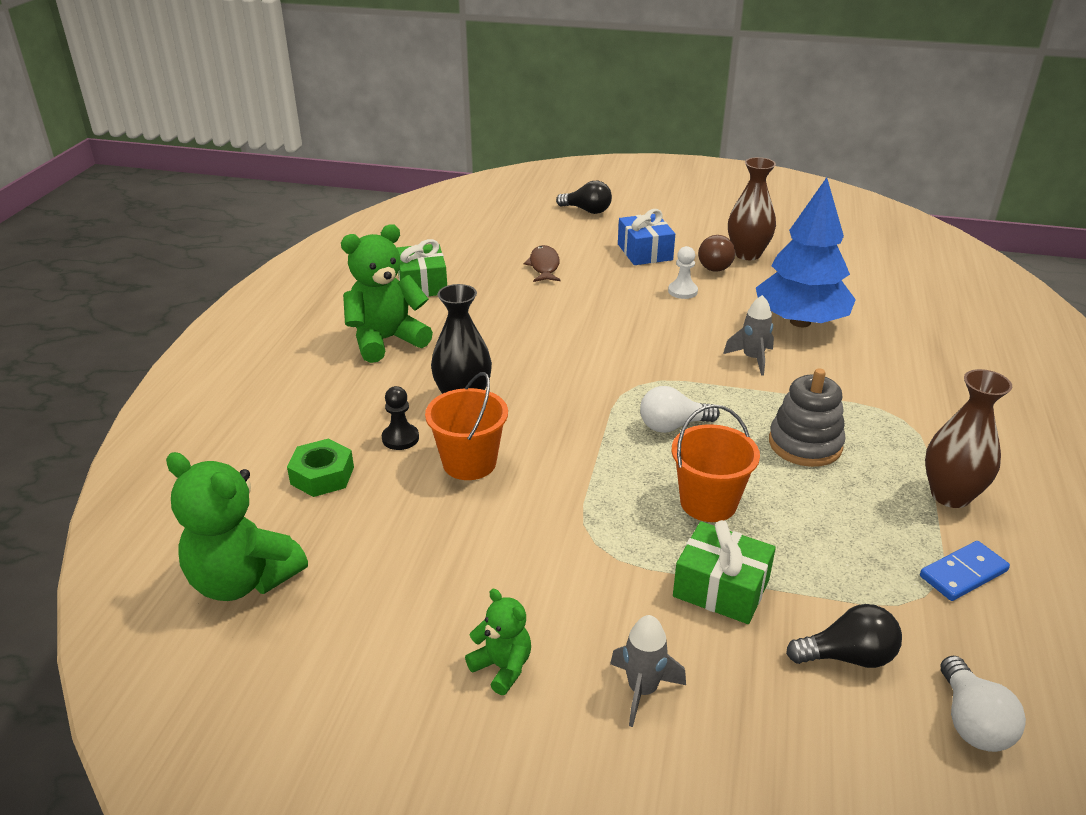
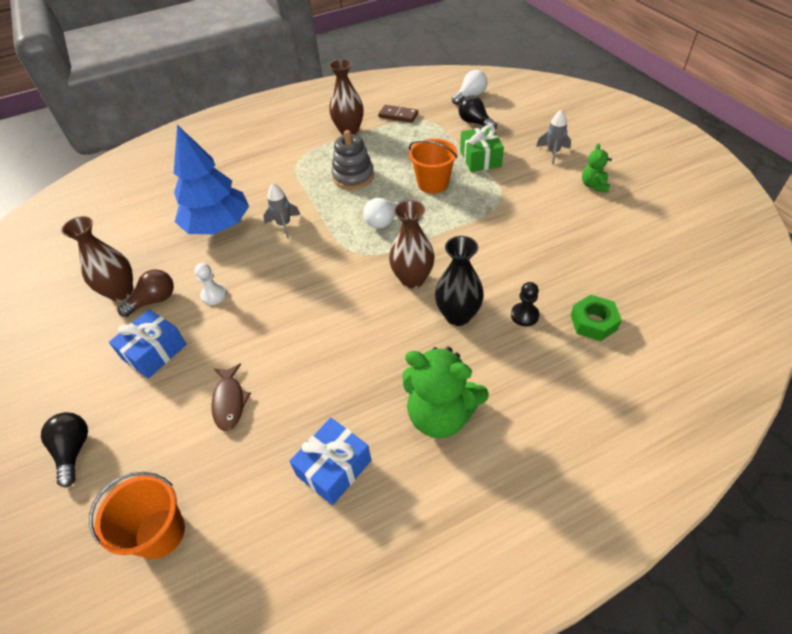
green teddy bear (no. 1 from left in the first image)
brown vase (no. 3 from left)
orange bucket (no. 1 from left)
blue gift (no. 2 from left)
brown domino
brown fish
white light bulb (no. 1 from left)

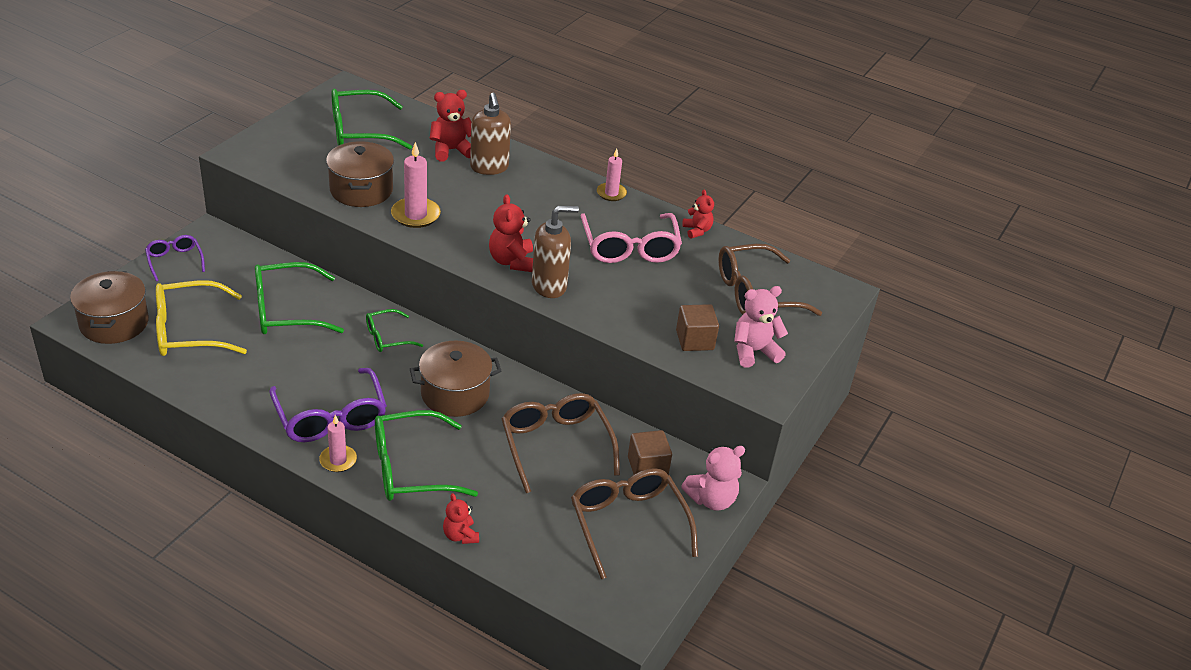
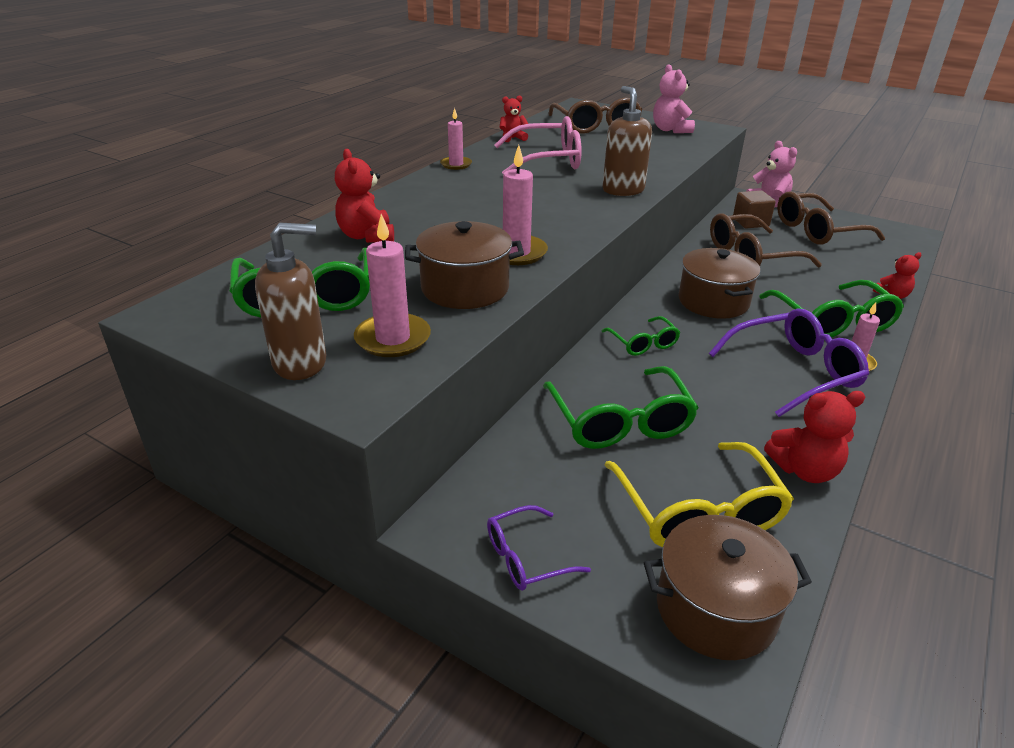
brown cube (no. 2 from left in the first image)
pink candle (no. 1 from left)
brown soap dispenser (no. 1 from left)
red teddy bear (no. 3 from left)

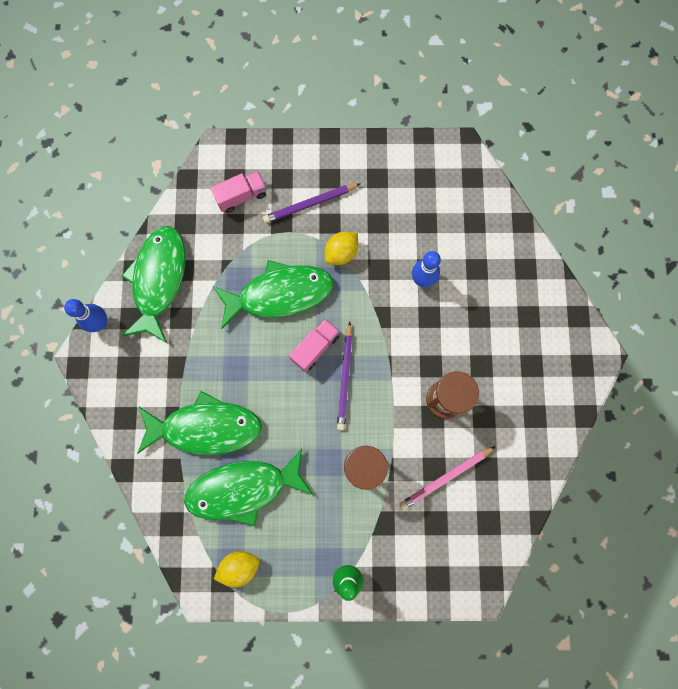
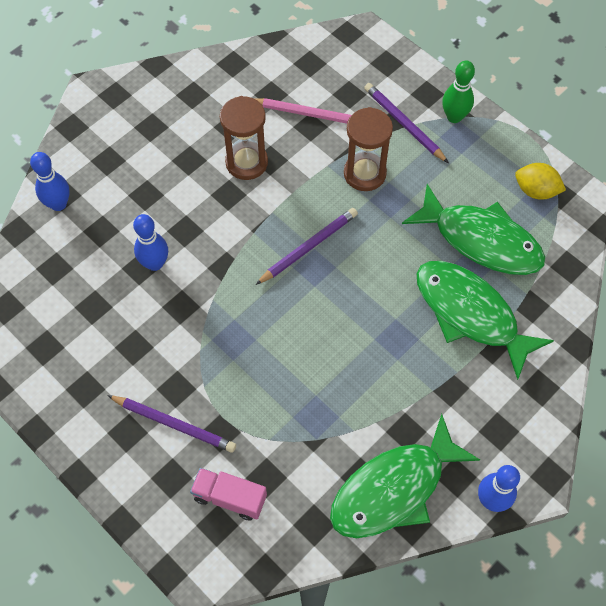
green fish (no. 4 from left in the first image)
pink truck (no. 2 from left in the first image)
yellow lemon (no. 2 from left in the first image)
blue bowling pin (no. 1 from left)
purple pencil (no. 3 from left)

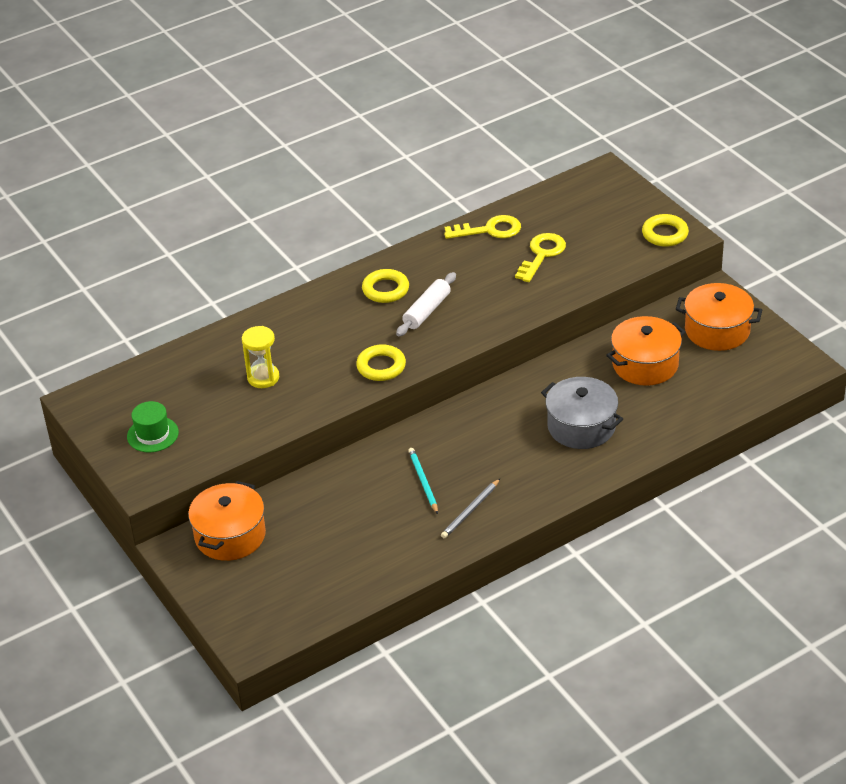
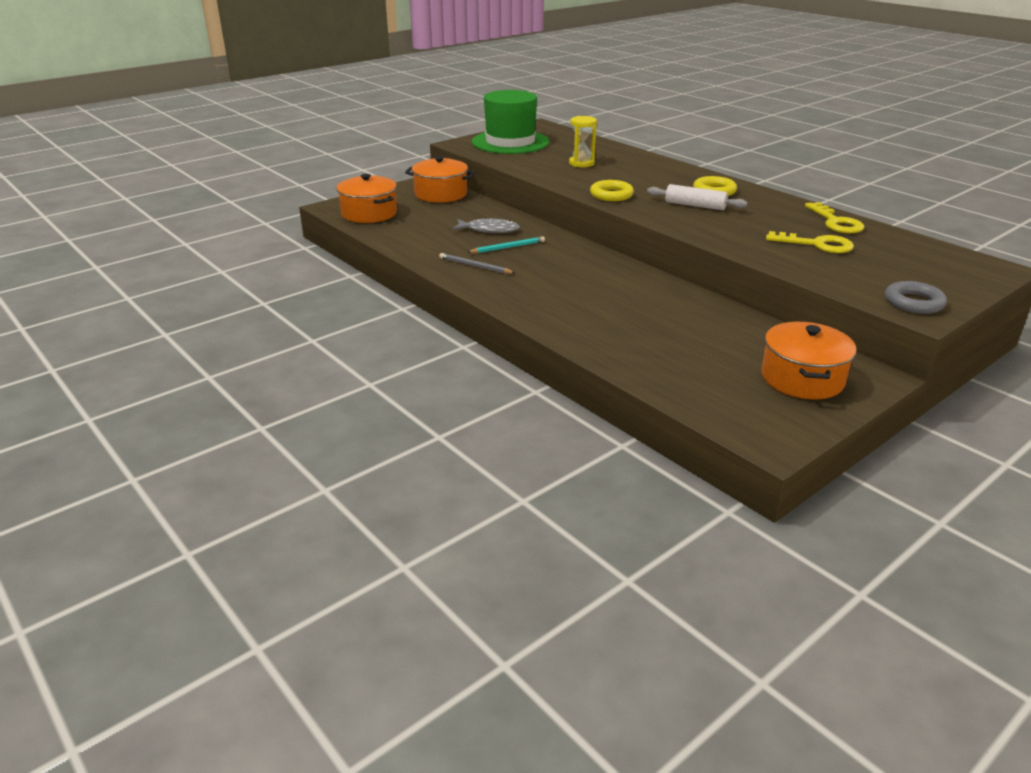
grey pot
grey fish
orange pot (no. 1 from left)
grey ring
green hat

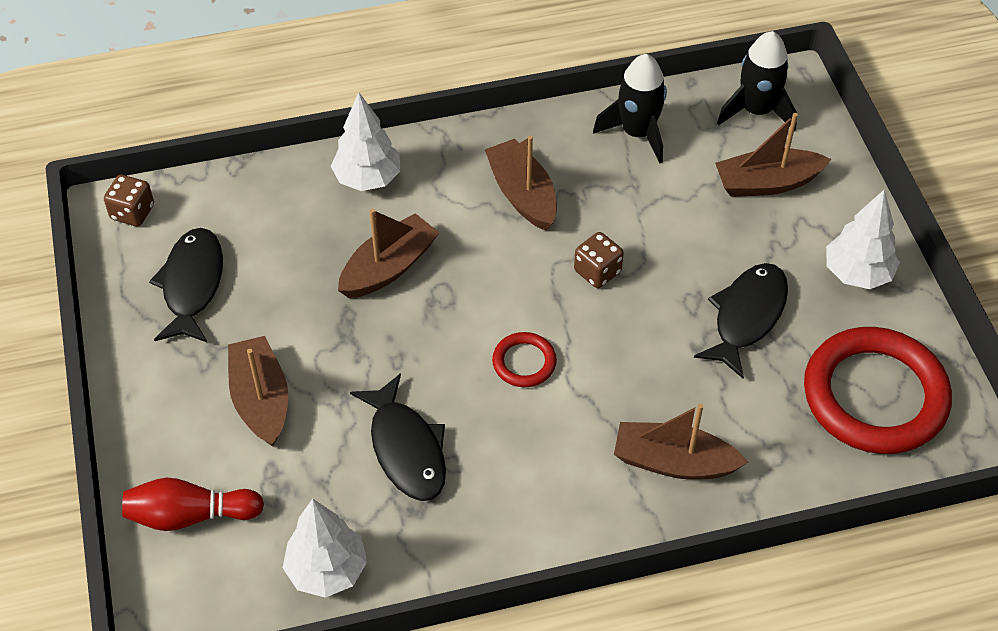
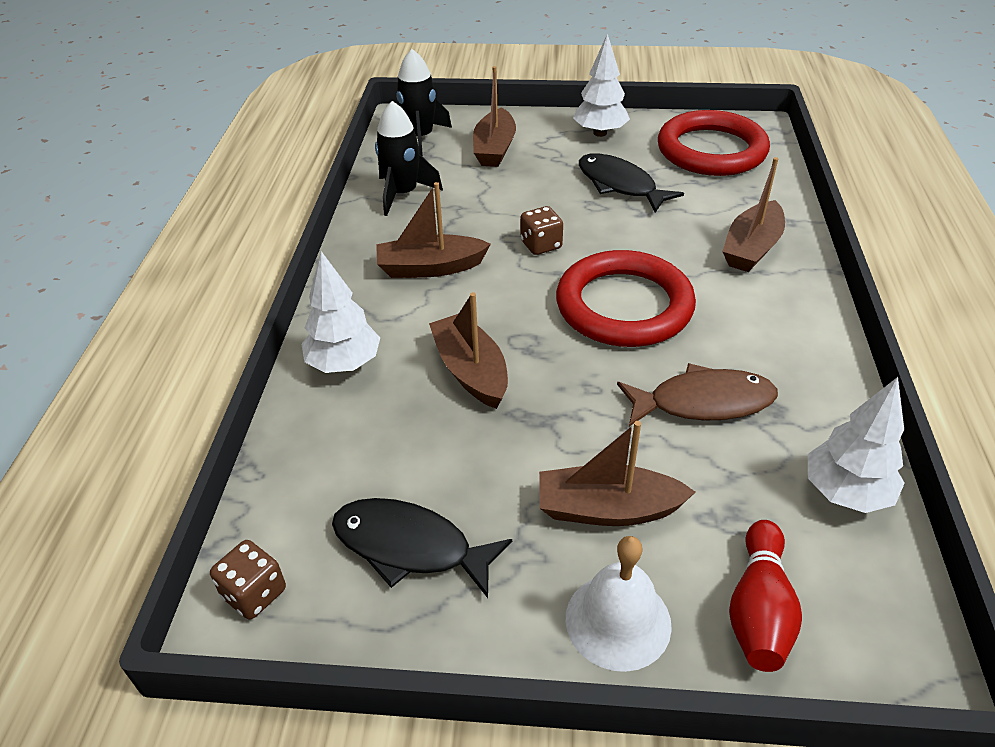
white bell
brown fish
red ring (no. 1 from left)

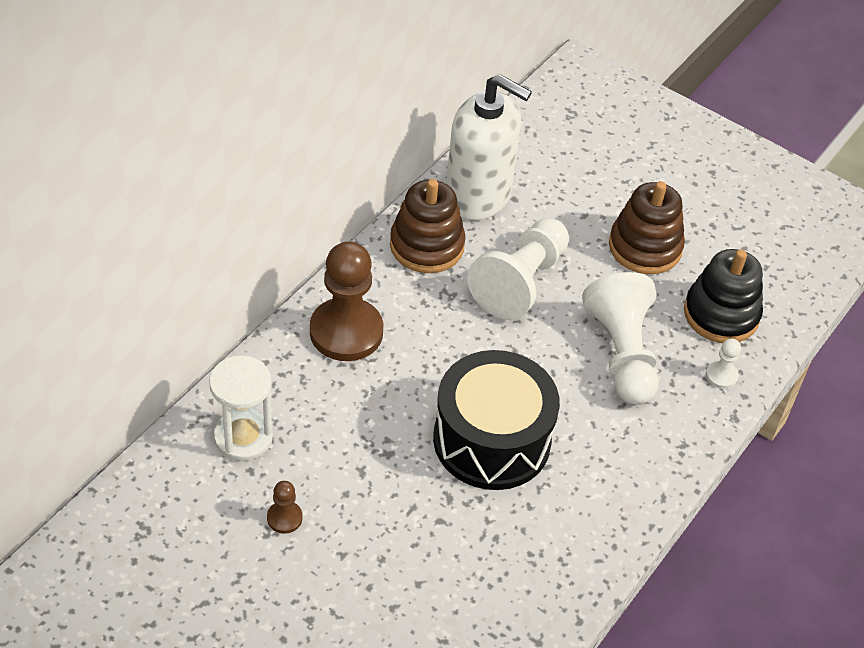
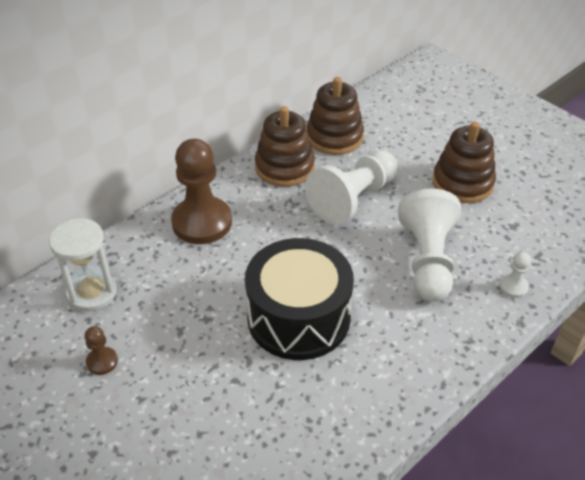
black stacking toy
brown stacking toy (no. 2 from left)

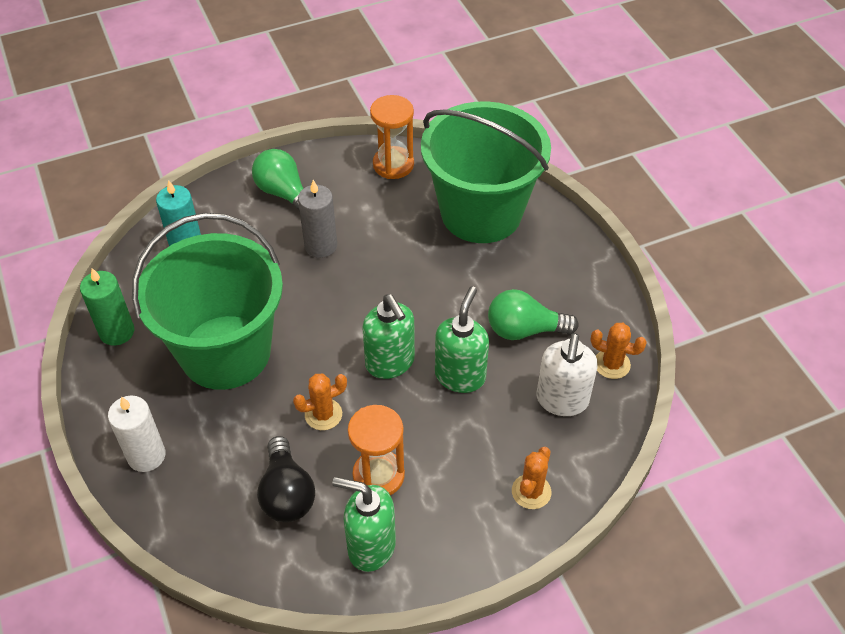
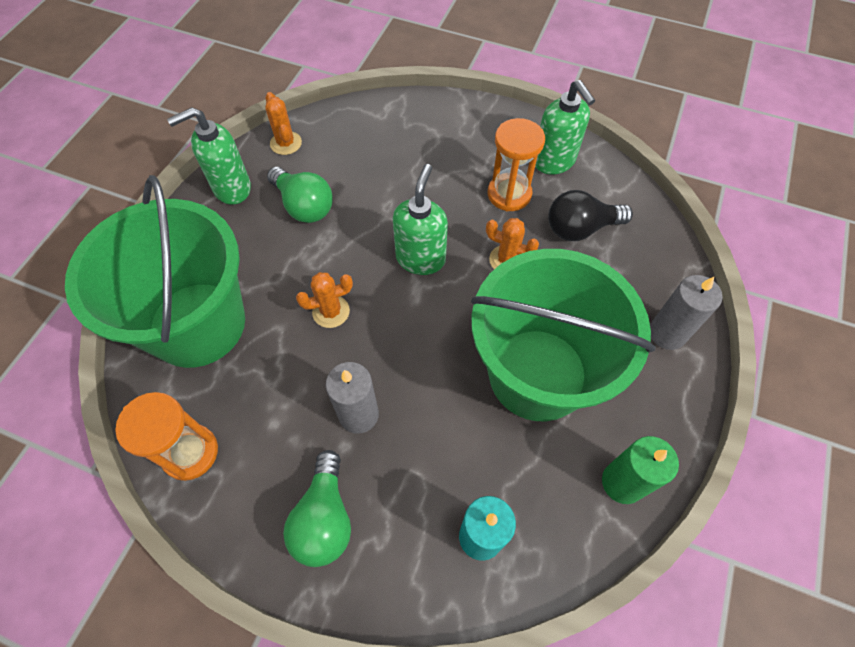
white soap dispenser
green soap dispenser (no. 1 from left)
orange cactus (no. 2 from left)
grey candle (no. 2 from left)
black light bulb

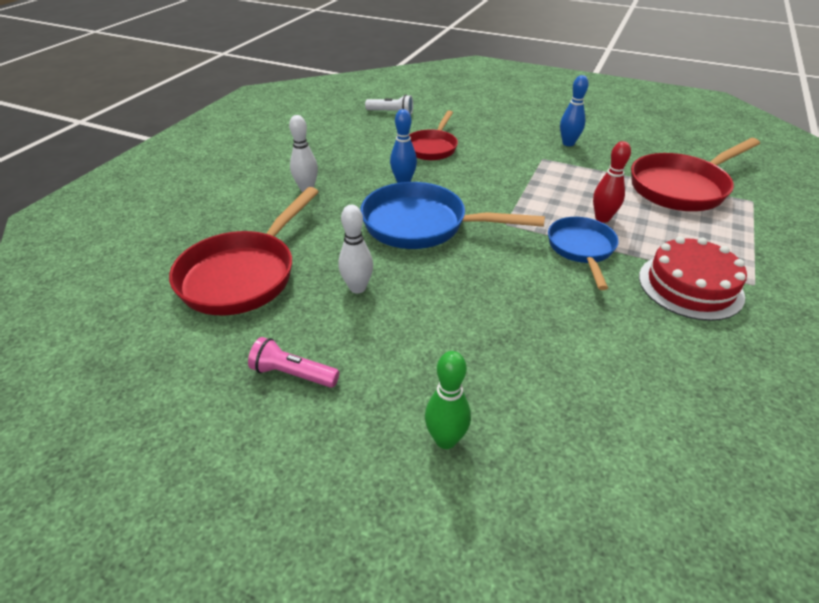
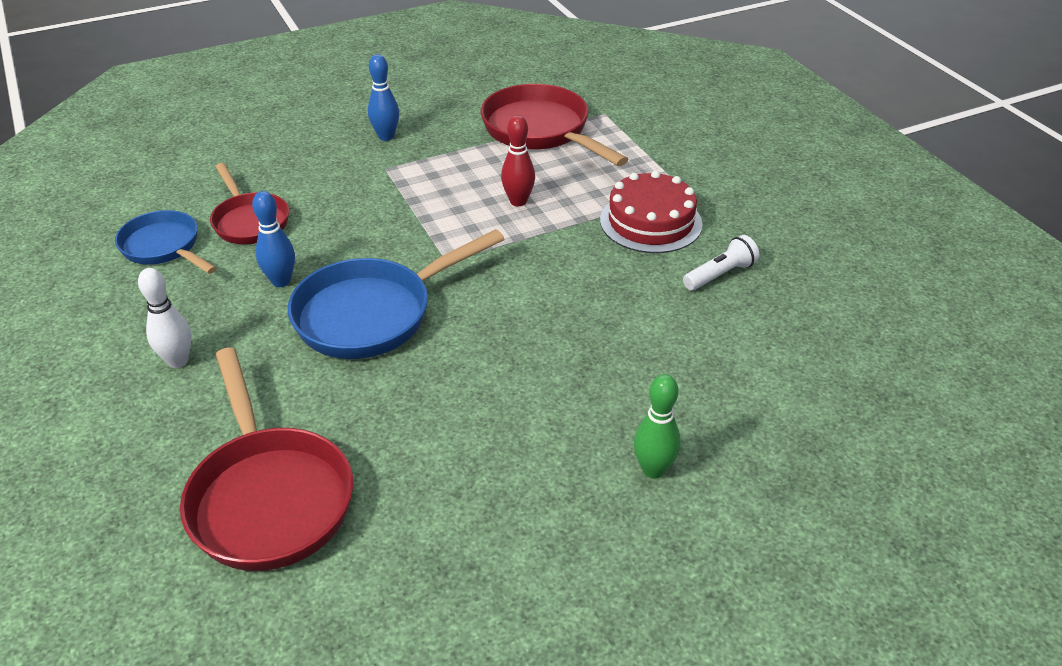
pink flashlight
white bowling pin (no. 2 from left in the first image)
white flashlight
blue pan (no. 1 from left)
red pan (no. 3 from left)

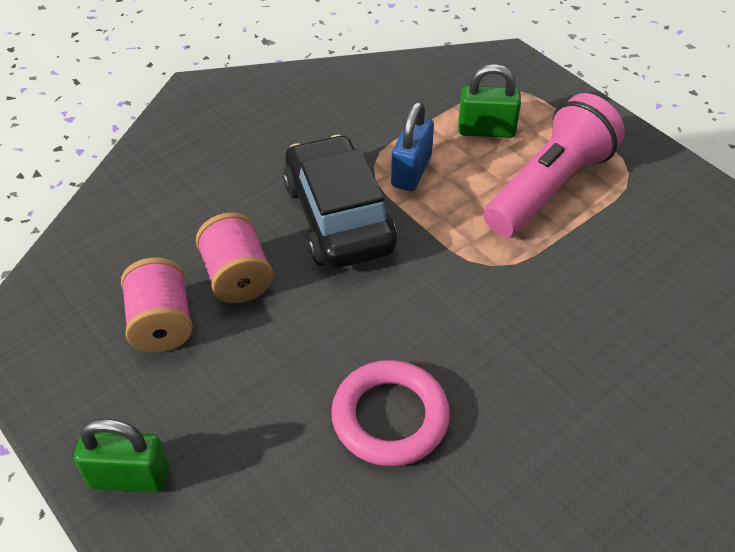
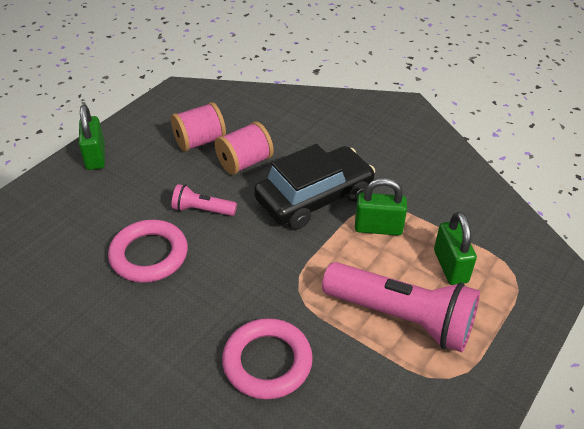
pink flashlight (no. 1 from left)
pink ring (no. 2 from left)
green padlock (no. 2 from left)

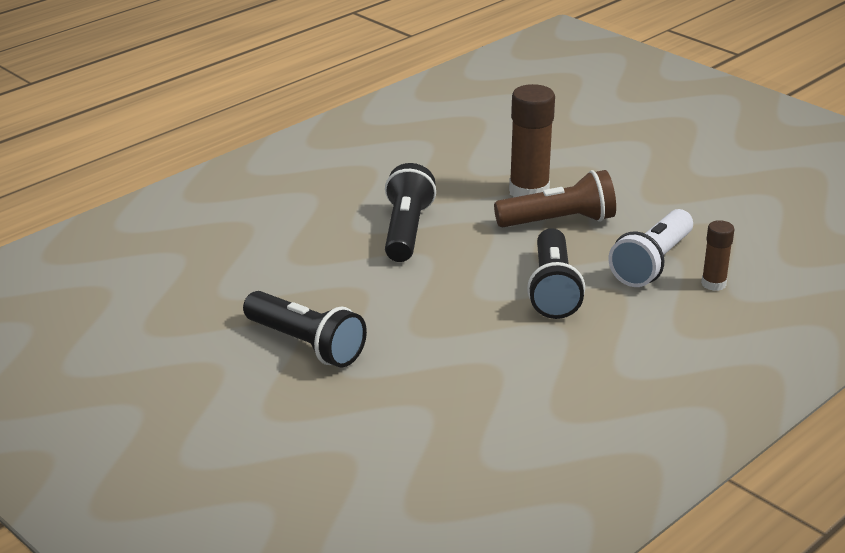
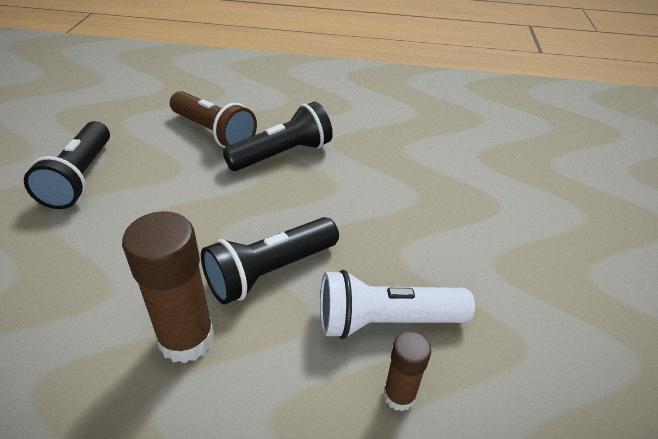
brown flashlight
brown glue stick (no. 1 from left)

